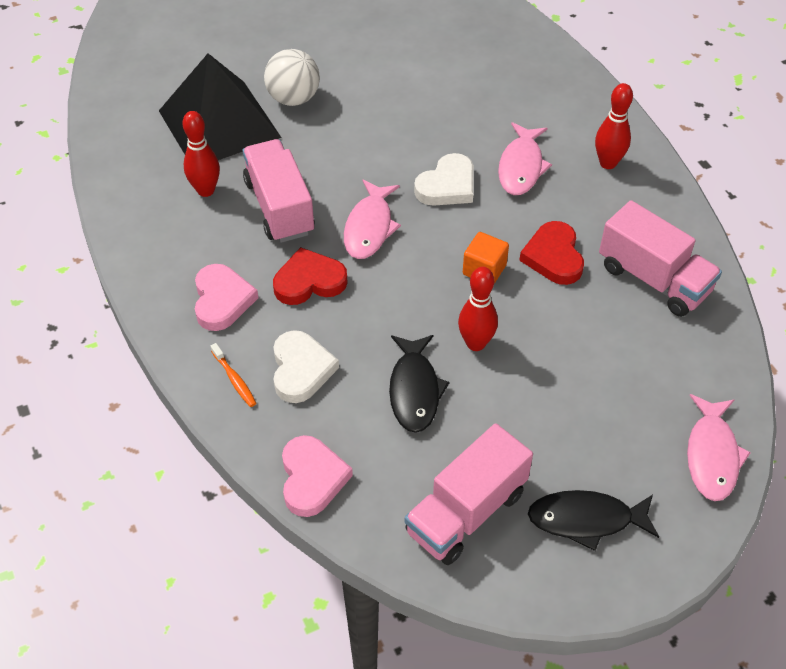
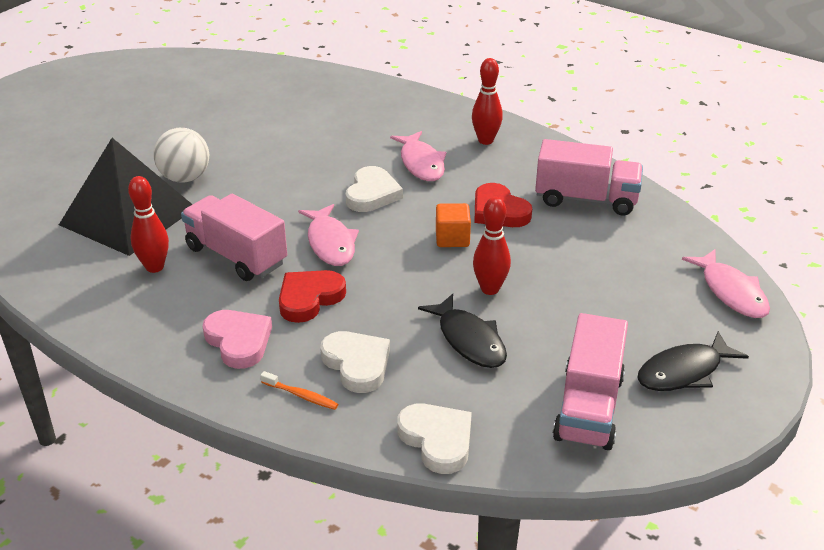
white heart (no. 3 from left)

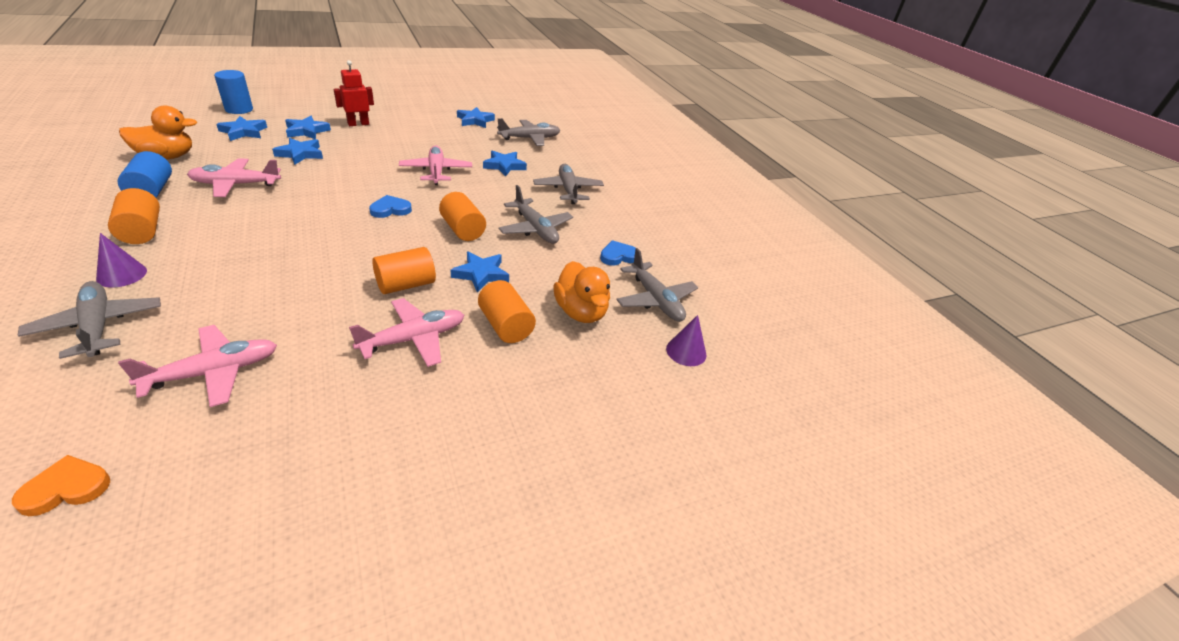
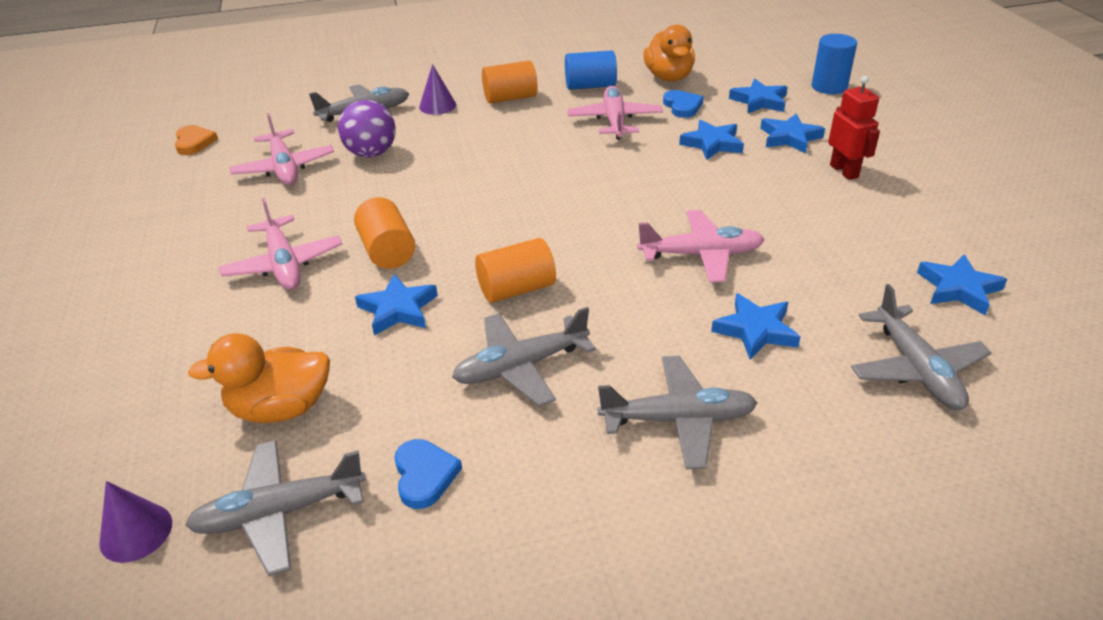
orange cylinder (no. 4 from left in the first image)
purple ball
blue heart (no. 2 from left)

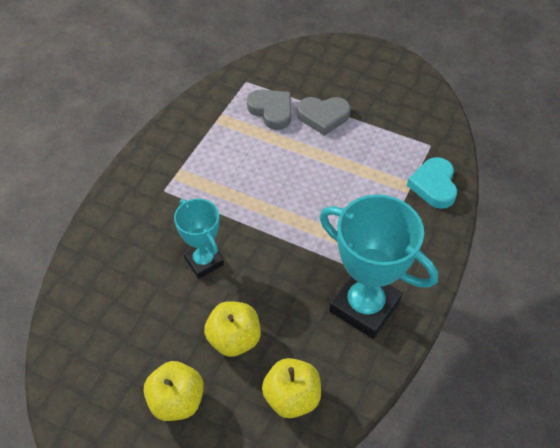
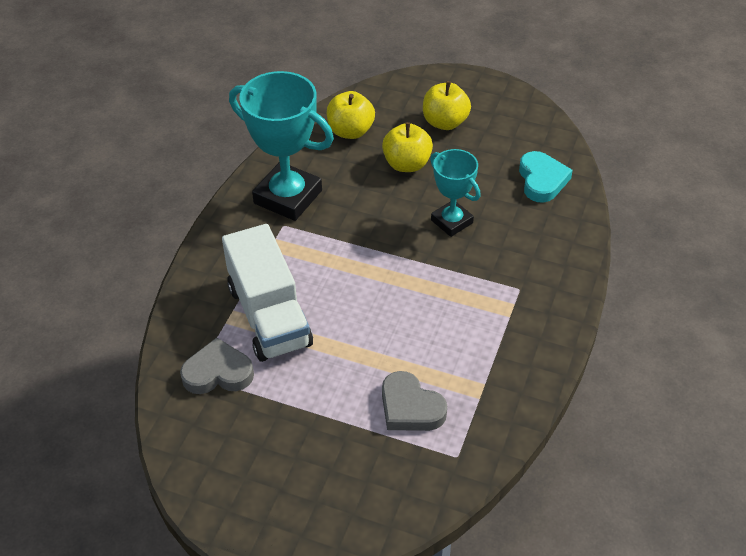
white truck
grey heart (no. 1 from left)
turquoise heart

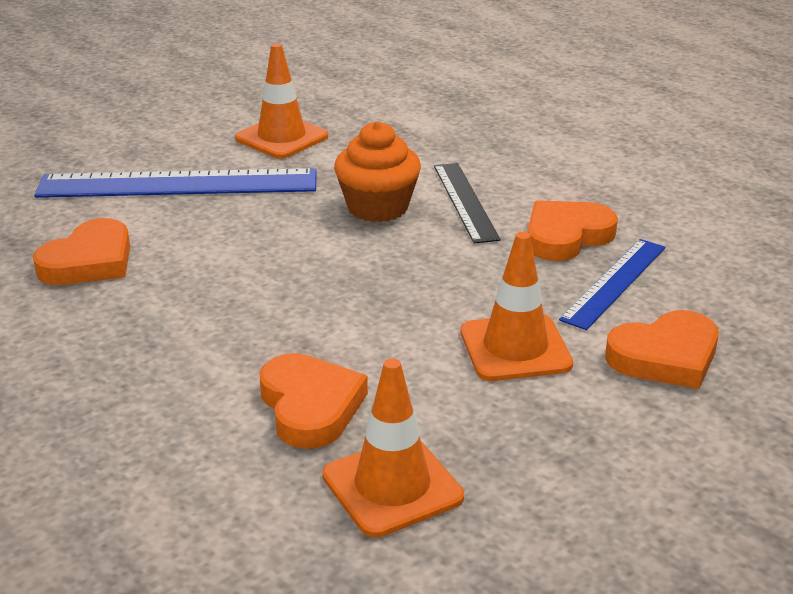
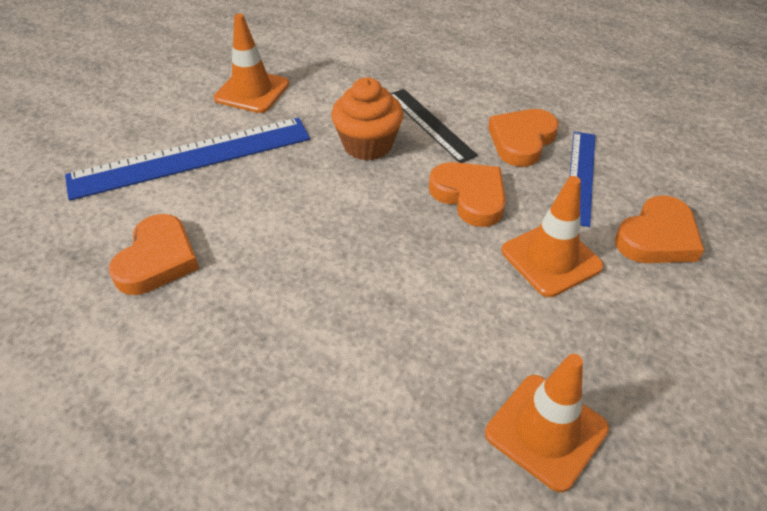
orange heart (no. 2 from left)

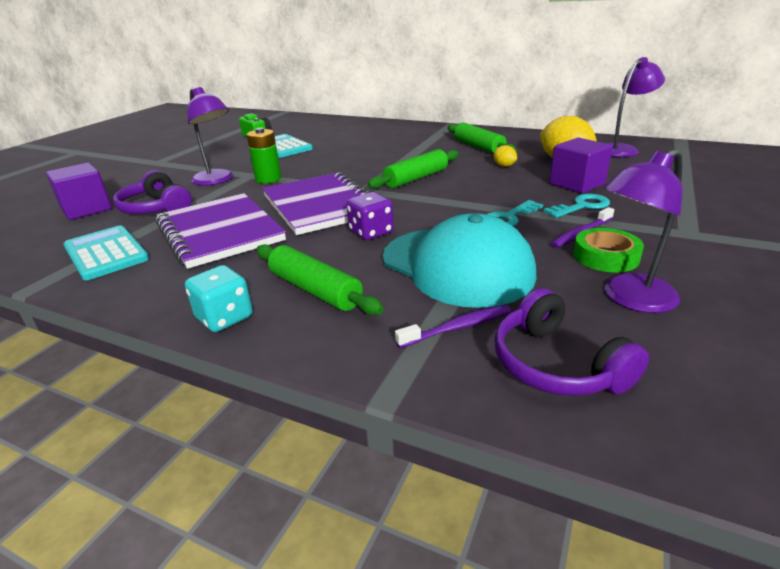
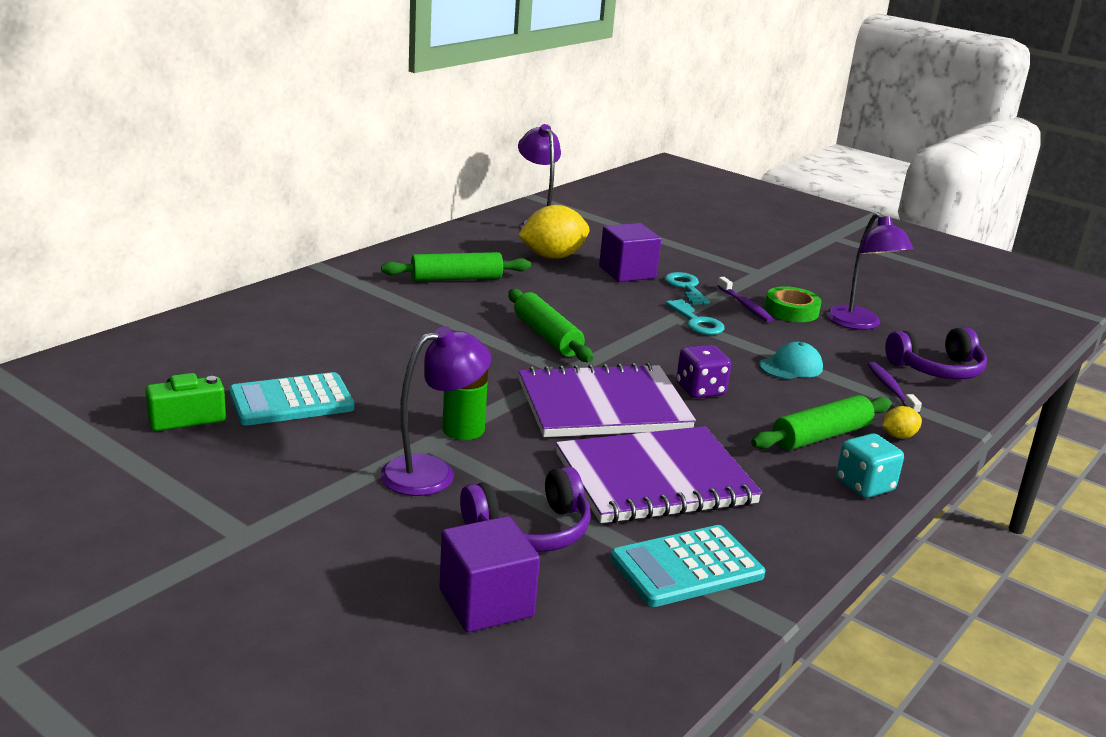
yellow lemon (no. 2 from left)
turquoise cap

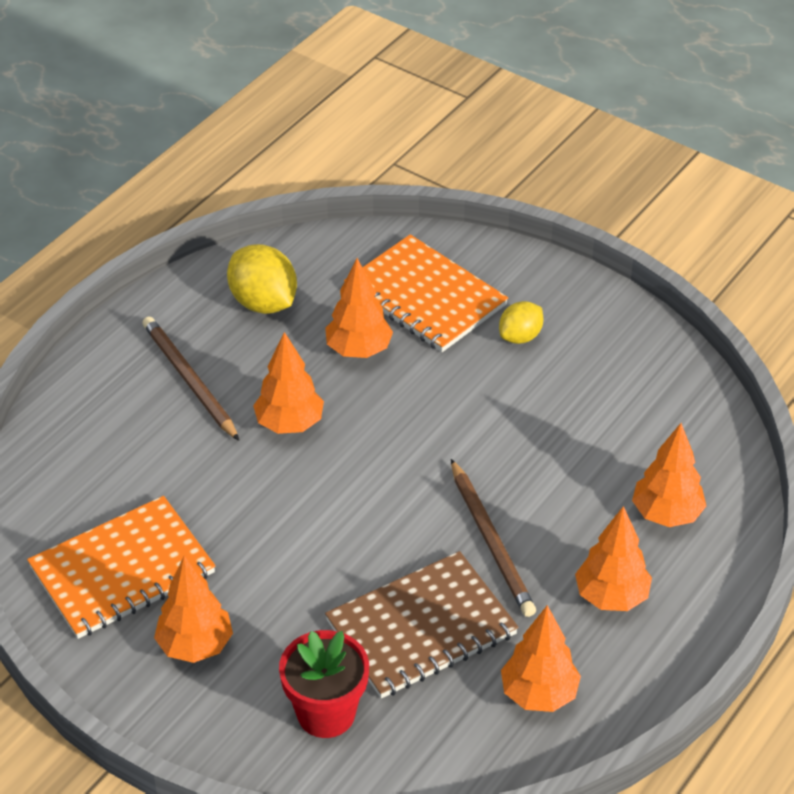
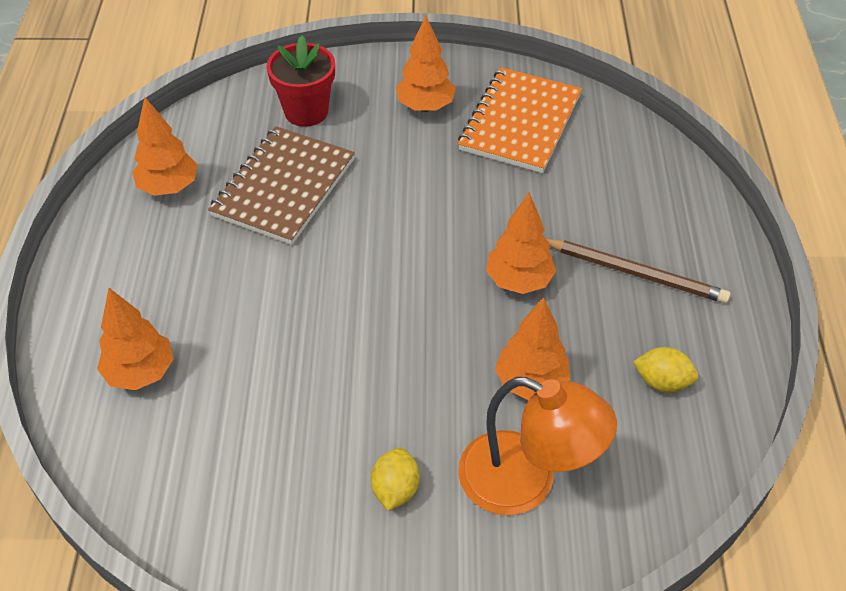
brown pencil (no. 2 from left in the first image)
orange tree (no. 5 from left in the first image)
orange lamp
yellow lemon (no. 2 from left)

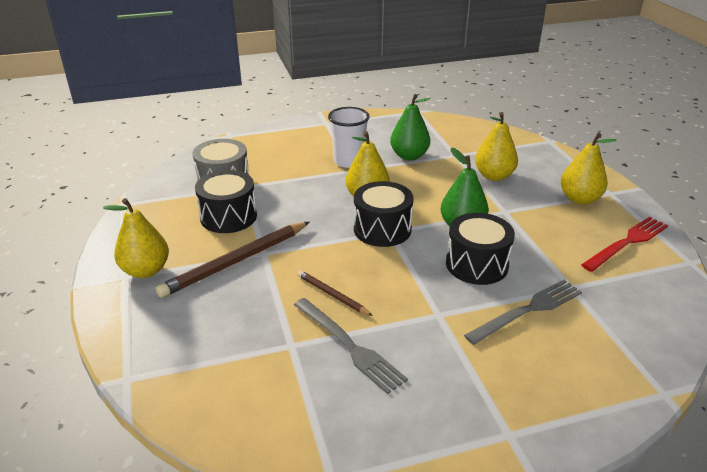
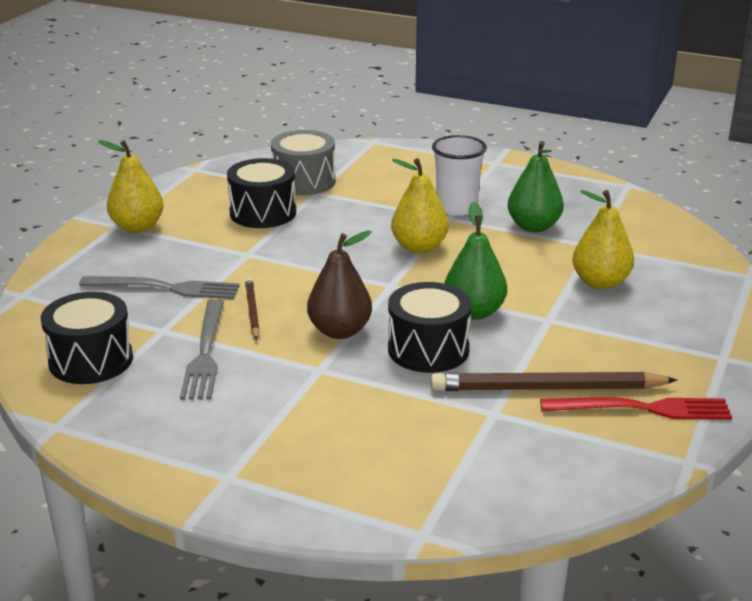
yellow pear (no. 4 from left in the first image)
brown pear
brown pencil (no. 2 from left)
black drum (no. 1 from left)
grey fork (no. 1 from left)

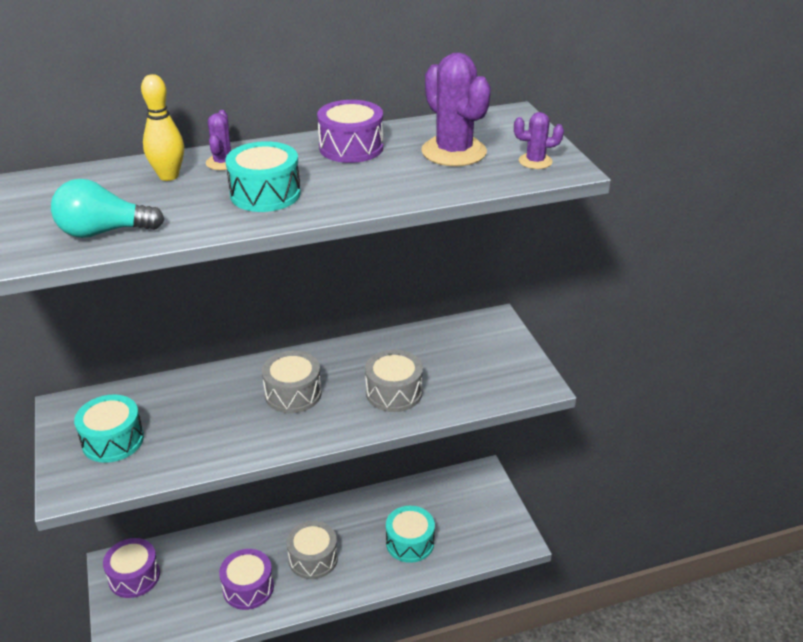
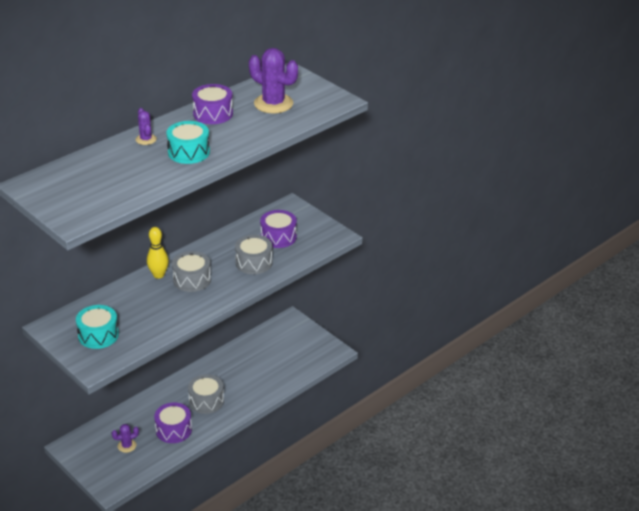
turquoise light bulb
turquoise drum (no. 3 from left in the first image)
purple drum (no. 3 from left)
yellow bowling pin
purple cactus (no. 1 from left)

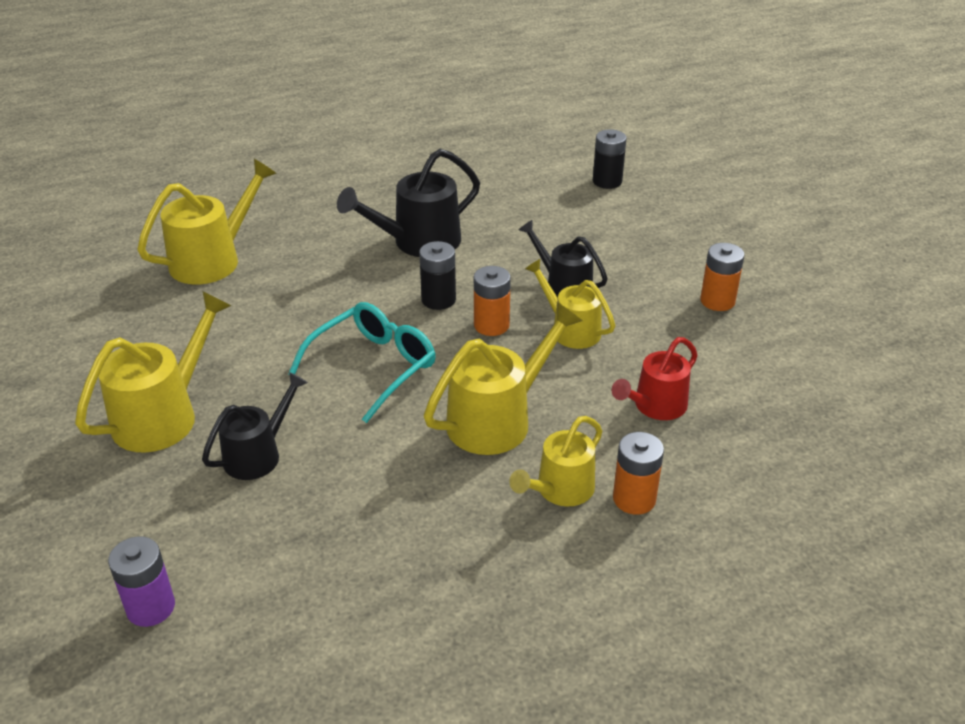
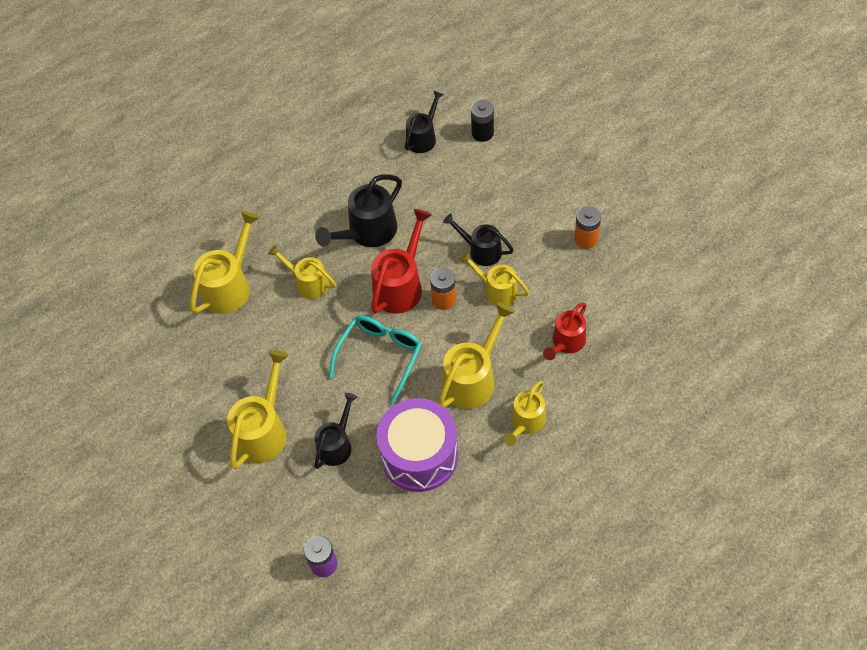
orange battery (no. 2 from left in the first image)
yellow watering can (no. 3 from left)
purple drum
black watering can (no. 3 from left)
red watering can (no. 1 from left)

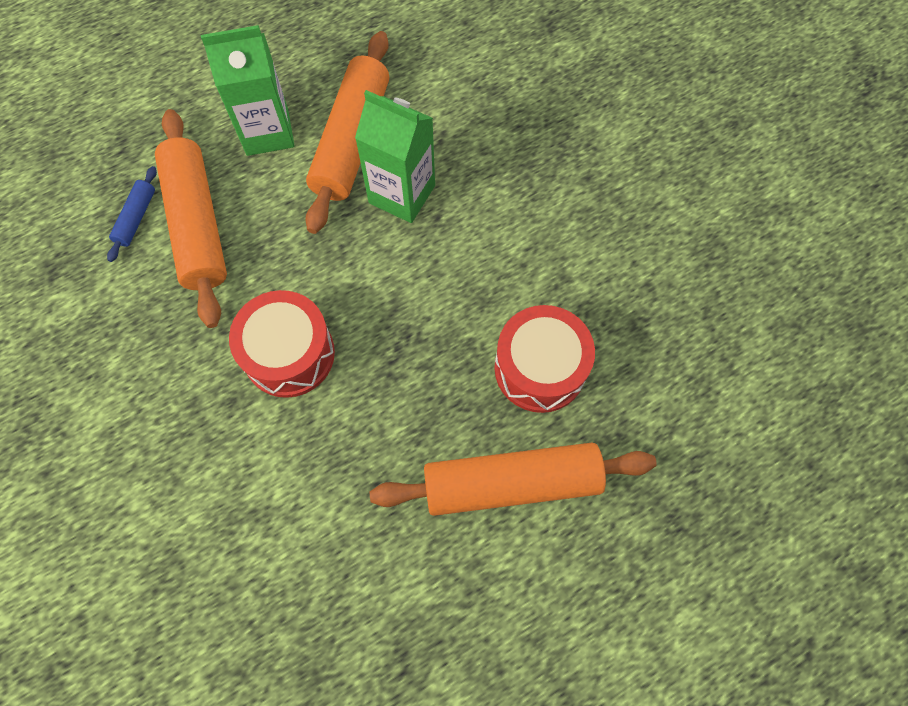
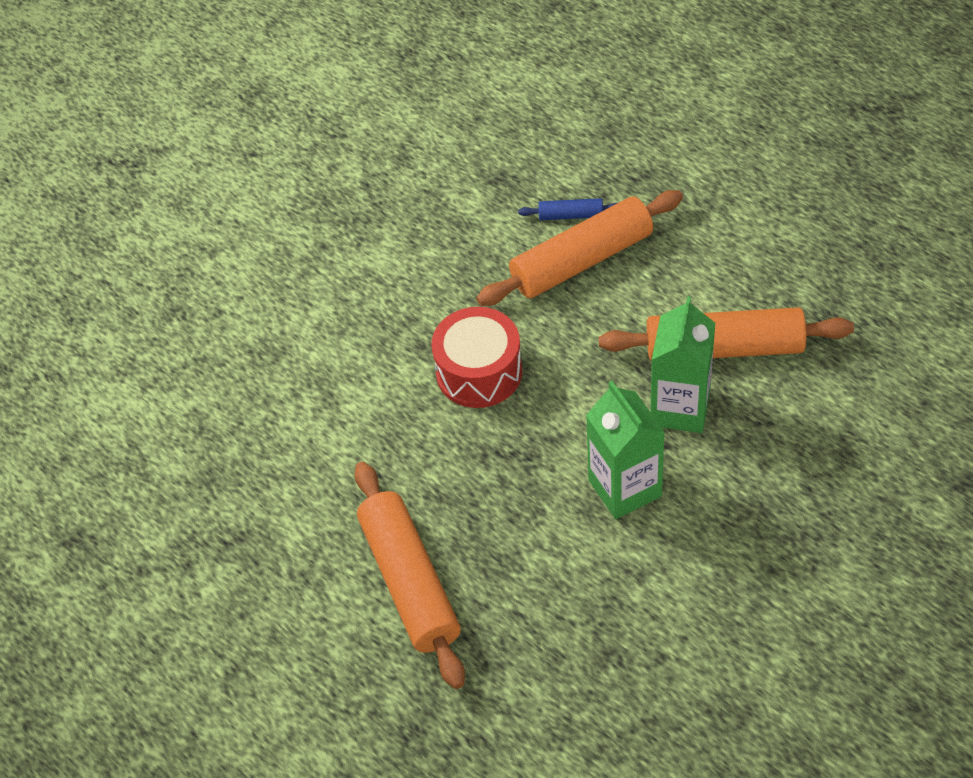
red drum (no. 2 from left in the first image)
green carton (no. 1 from left)

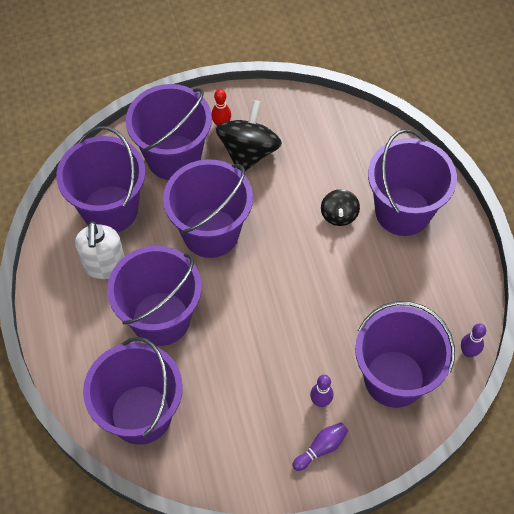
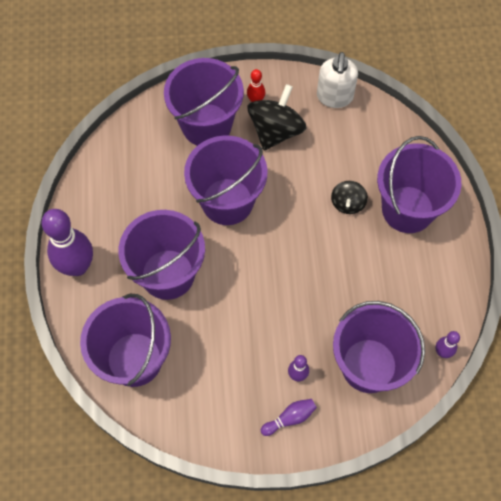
purple bucket (no. 1 from left in the first image)
purple bowling pin (no. 1 from left)
white soap dispenser

